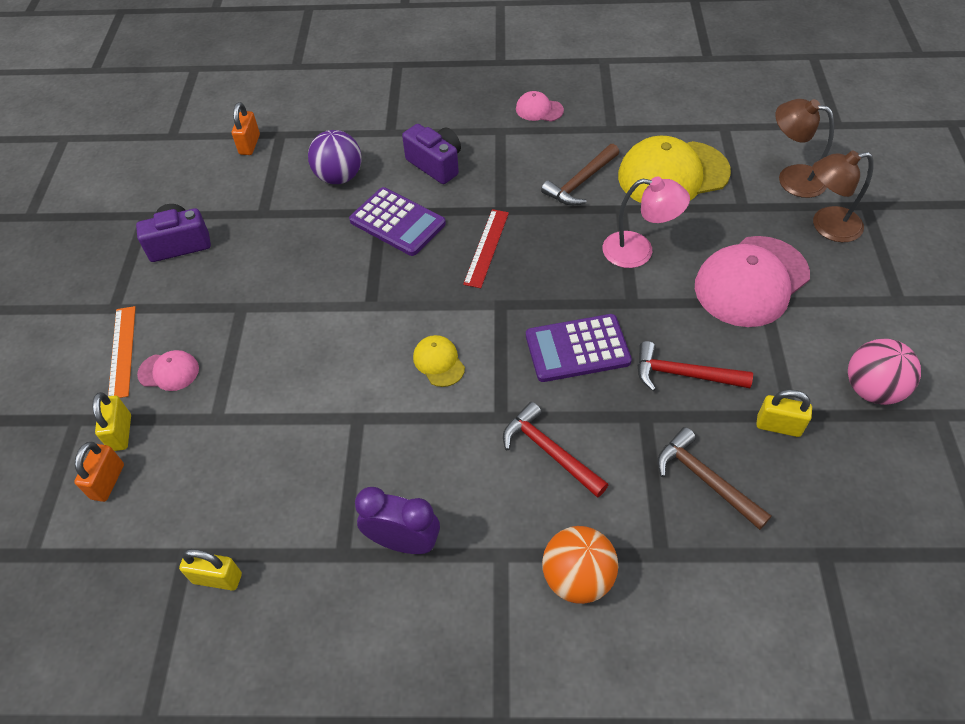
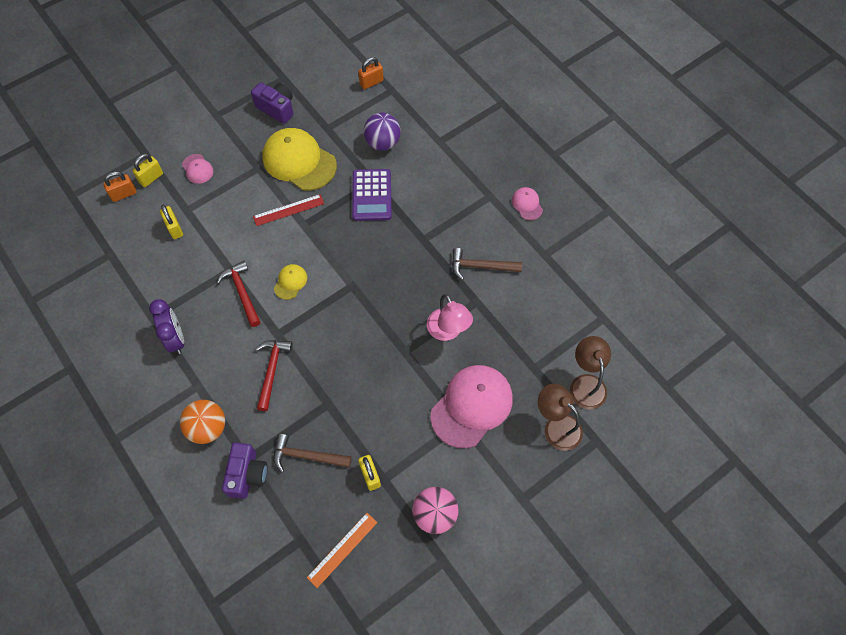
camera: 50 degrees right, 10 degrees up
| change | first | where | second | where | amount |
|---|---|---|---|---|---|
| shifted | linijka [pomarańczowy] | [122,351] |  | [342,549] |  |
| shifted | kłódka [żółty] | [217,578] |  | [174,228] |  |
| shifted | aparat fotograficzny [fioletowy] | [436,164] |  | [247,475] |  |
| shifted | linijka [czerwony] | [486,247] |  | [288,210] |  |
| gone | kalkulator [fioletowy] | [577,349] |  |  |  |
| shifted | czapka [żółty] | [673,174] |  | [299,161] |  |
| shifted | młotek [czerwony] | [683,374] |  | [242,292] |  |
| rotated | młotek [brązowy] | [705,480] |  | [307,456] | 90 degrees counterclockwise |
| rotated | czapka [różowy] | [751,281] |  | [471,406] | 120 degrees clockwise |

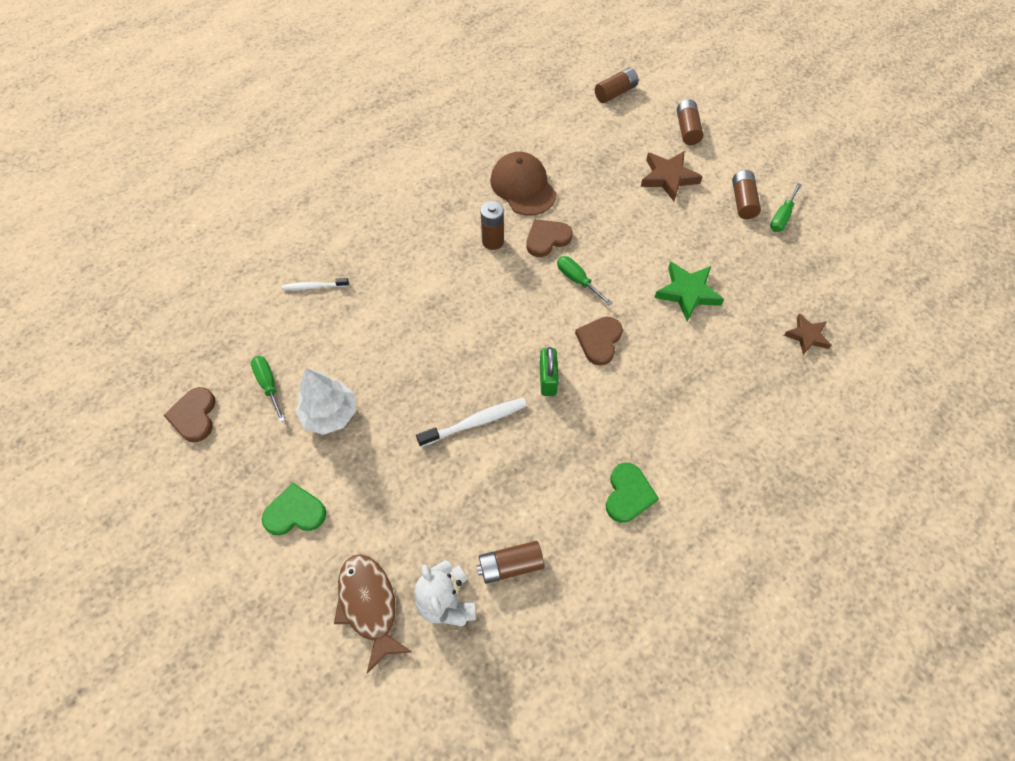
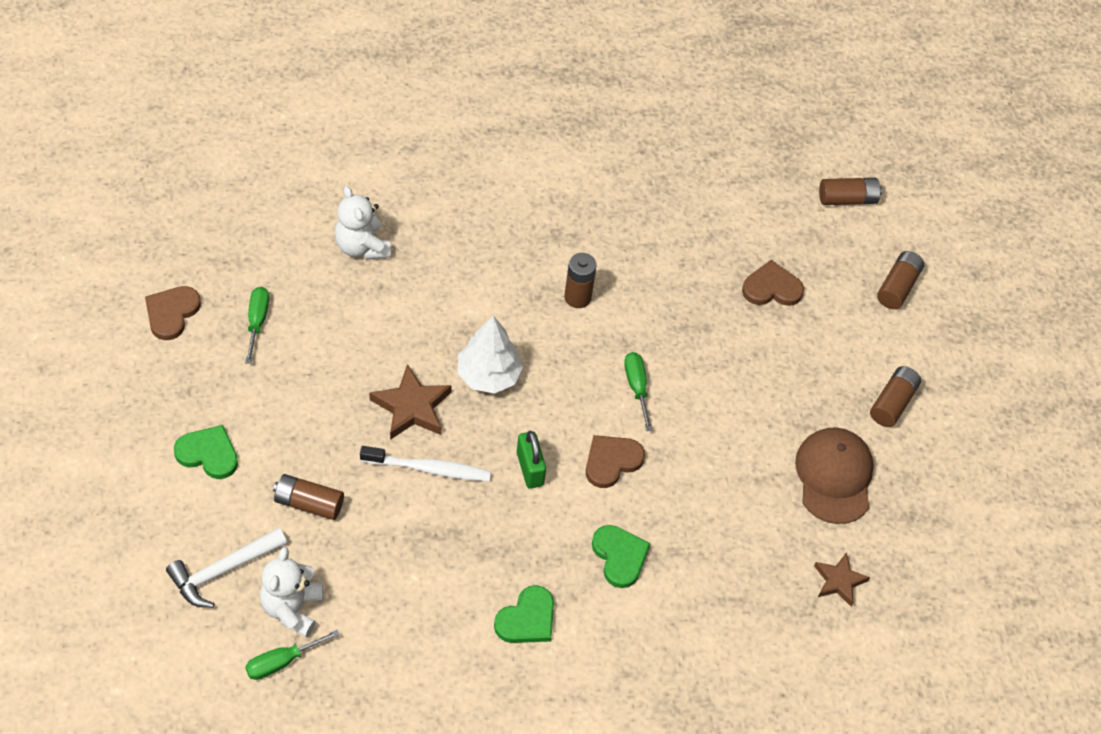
camera: 25 degrees right, 5 degrees down
| change | first | where | second | where | amount |
|---|---|---|---|---|---|
| swapped | szczoteczka do zębów [biały] | [314,287] | miś [biały] | [362,246] |  |
| shifted | drzewko [biały] | [330,414] |  | [488,375] |  |
| swapped | ryba [brązowy] | [369,605] | młotek [biały] | [222,571] |  |
| shifted | bateria [brązowy] | [510,565] |  | [309,503] |  |
| shifted | czapka [brązowy] | [523,186] |  | [834,477] |  |
| shifted | serce [brązowy] | [547,239] |  | [772,288] |  |
| rotated | kłódka [zielony] | [547,379] |  | [530,469] | 45 degrees counterclockwise |
| shifted | gwiazda [brązowy] | [668,178] |  | [411,407] |  |
| gone | gwiazda [zielony] | [687,293] |  |  |  |
| shifted | śrubokręt [zielony] | [781,217] |  | [281,662] |  |
| new |  |  | serce [zielony] | [619,556] |  |

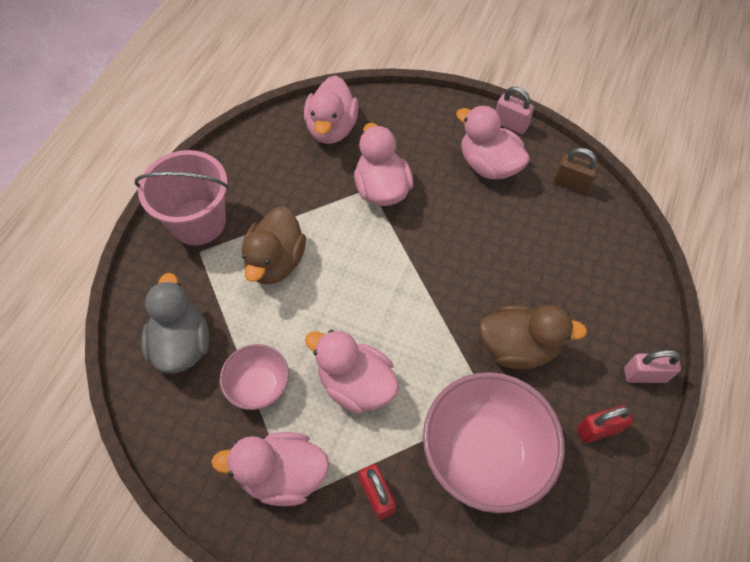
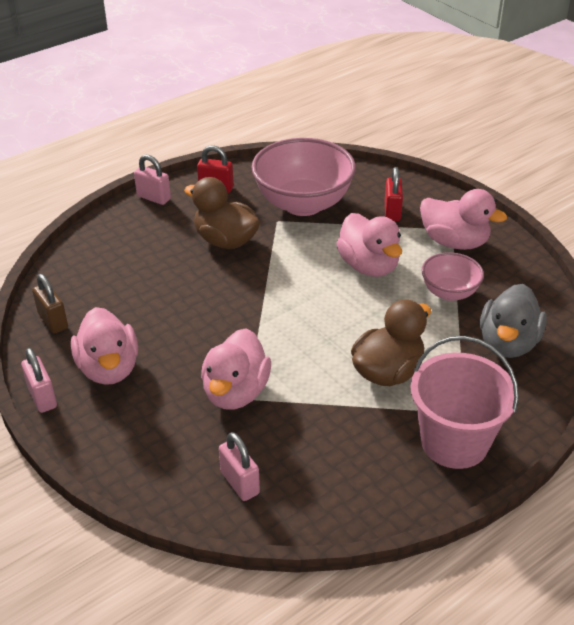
camera: 150 degrees left, 20 degrees down
| change | first | where | second | where | amount |
|---|---|---|---|---|---|
| swapped | kaczka [różowy] | [332,128] | kłódka [różowy] | [240,483] |  |

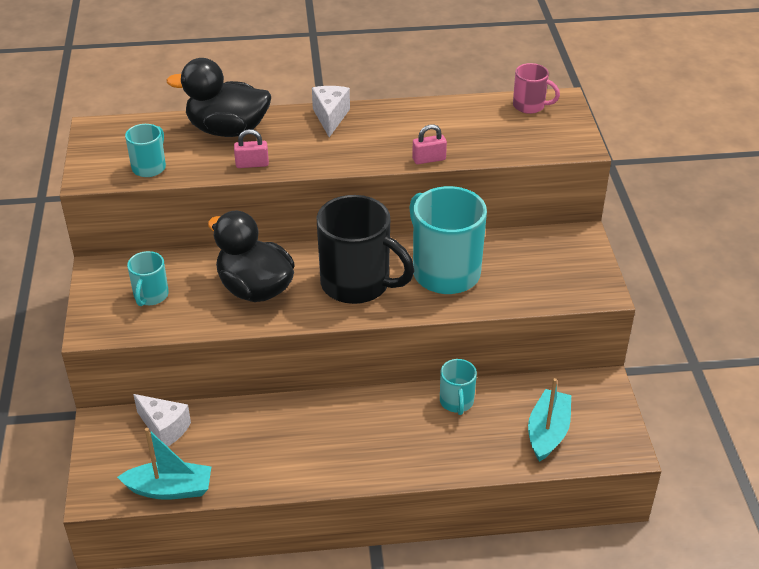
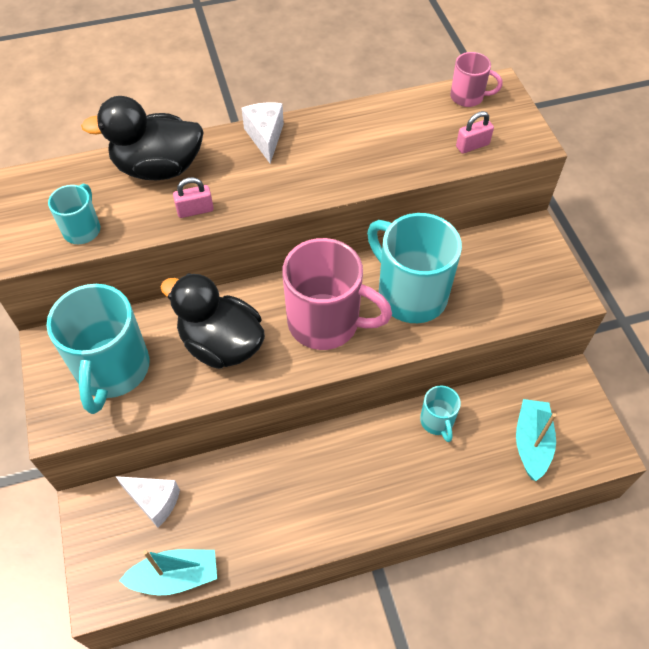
camera: 10 degrees left, 15 degrees up
| change | first | where | second | where | amount |
|---|---|---|---|---|---|
| scaled | kubek [turkusowy] | [150,296] |  | [112,370] | x2.01 |
| repainted | kubek [czarny] | [357,284] | kubek [różowy] | [326,322] |  |
| shifted | kłódka [różowy] | [429,159] |  | [472,145] |  |

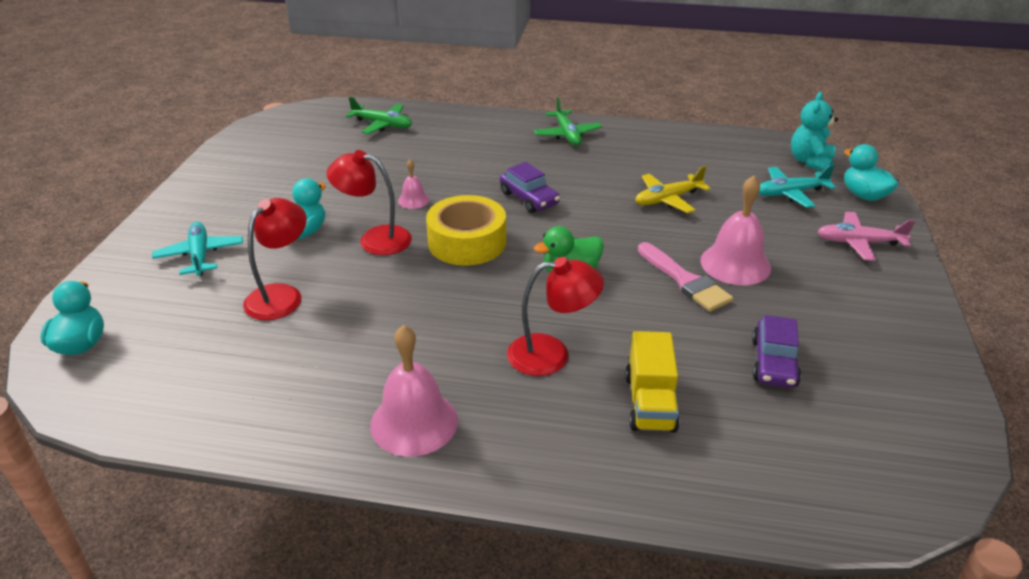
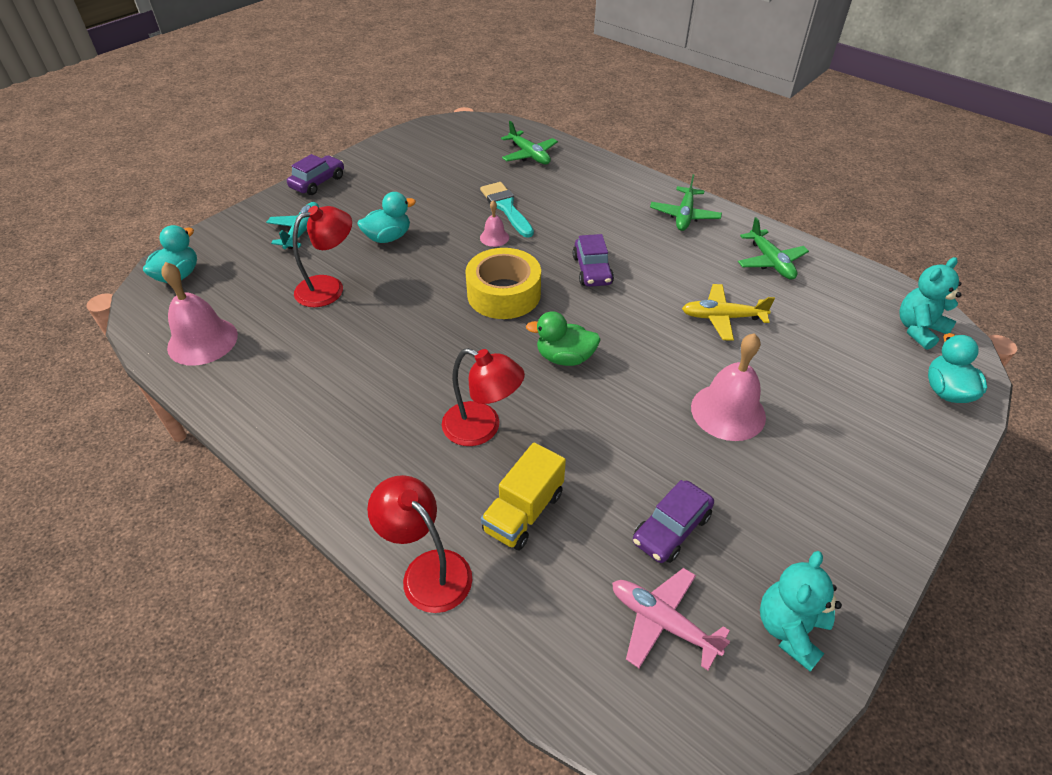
camera: 30 degrees right, 10 degrees up
| change | first | where | second | where | amount |
|---|---|---|---|---|---|
| shifted | lampka [czerwony] | [375,239] |  | [427,570] |  |
| shifted | dzwonek [różowy] | [414,422] |  | [202,341] |  |
| gone | pędzel [różowy] | [685,281] |  |  |  |
| gone | samolot [turkusowy] | [790,193] |  |  |  |
| shifted | samolot [różowy] | [859,242] |  | [662,622] |  |
| new |  |  | samochód [fioletowy] | [318,182] |  |
| new |  |  | pędzel [turkusowy] | [506,207] |  |
| new |  |  | samolot [zielony] | [770,262] |  |
| new |  |  | miś [turkusowy] | [789,629] |  |

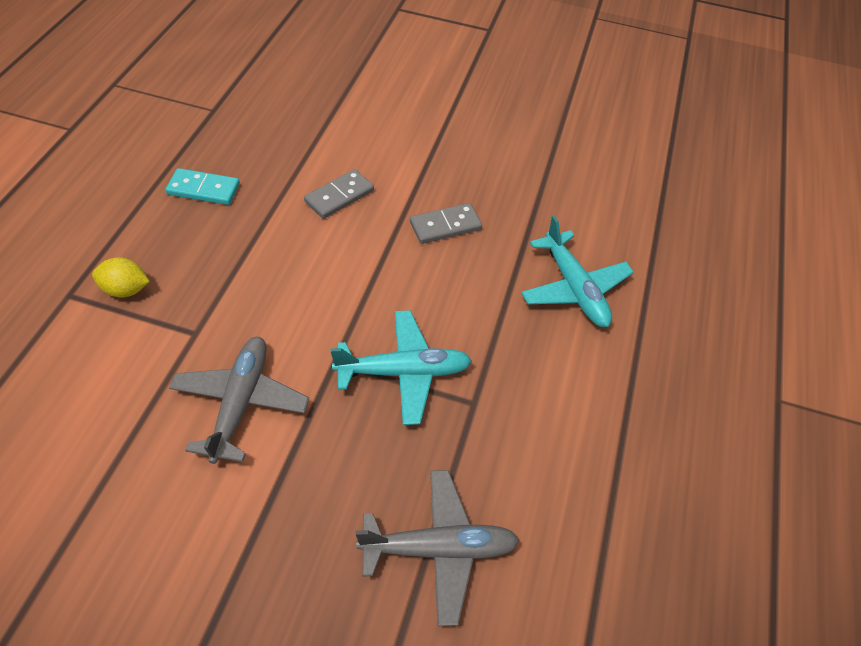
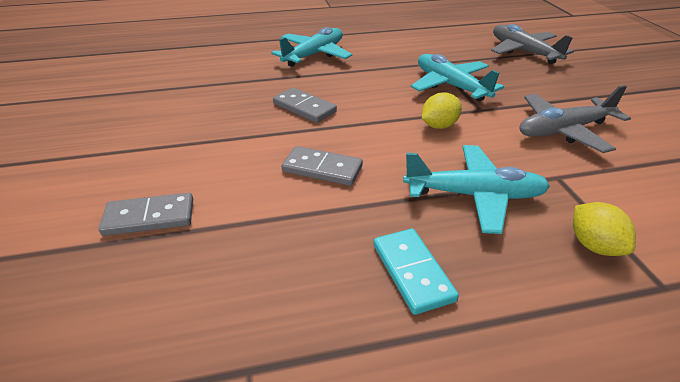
camera: 115 degrees left, 15 degrees down
| change | first | where | second | where | amount |
|---|---|---|---|---|---|
| new |  |  | kostka domina [szary] | [149,217] |  |
| new |  |  | samolot [turkusowy] | [475,195] |  |
| new |  |  | cytryna [żółty] | [439,126] |  |

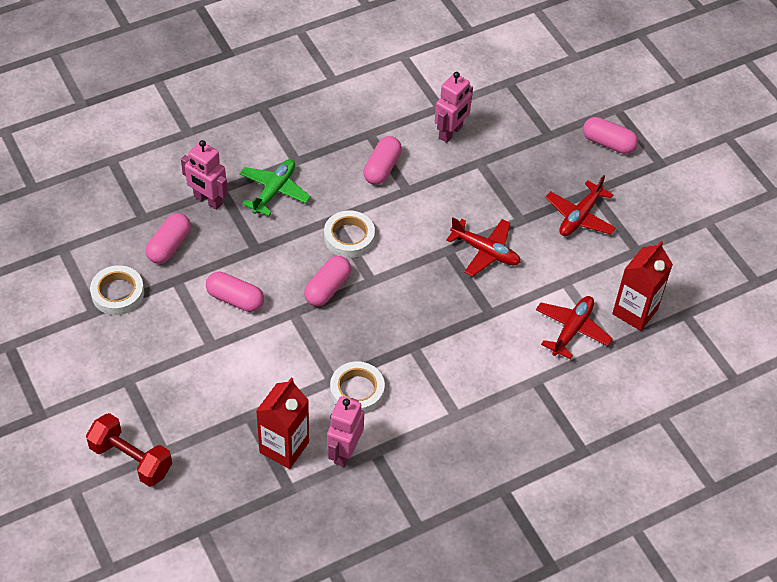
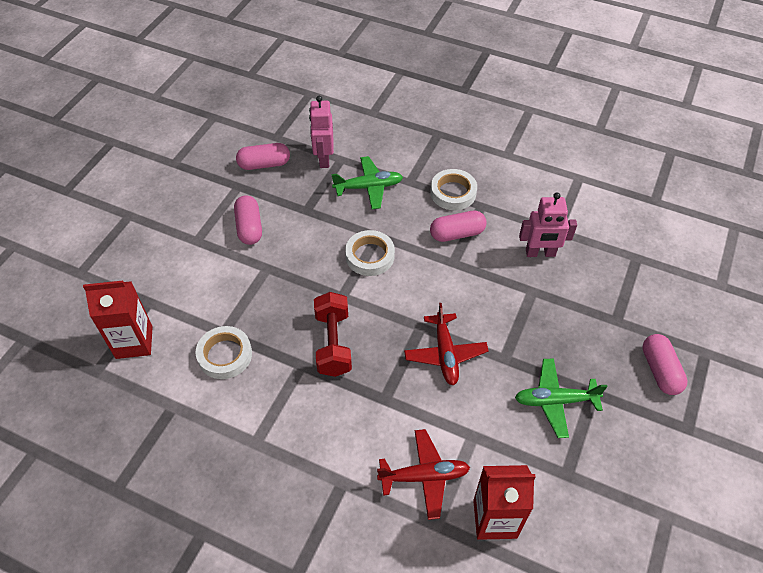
camera: 55 degrees right, 0 degrees up
| change | first | where | second | where | amount |
|---|---|---|---|---|---|
| shifted | hantel [czerwony] | [131,459] |  | [333,343] |  |
| shifted | taśma klejąca [biały] | [118,293] |  | [453,193] |  |
| gone | kapsułka [różowy] | [327,288] |  |  |  |
| gone | robot [różowy] | [344,451] |  |  |  |
| repainted | samolot [czerwony] | [580,216] | samolot [zielony] | [555,401] |  |

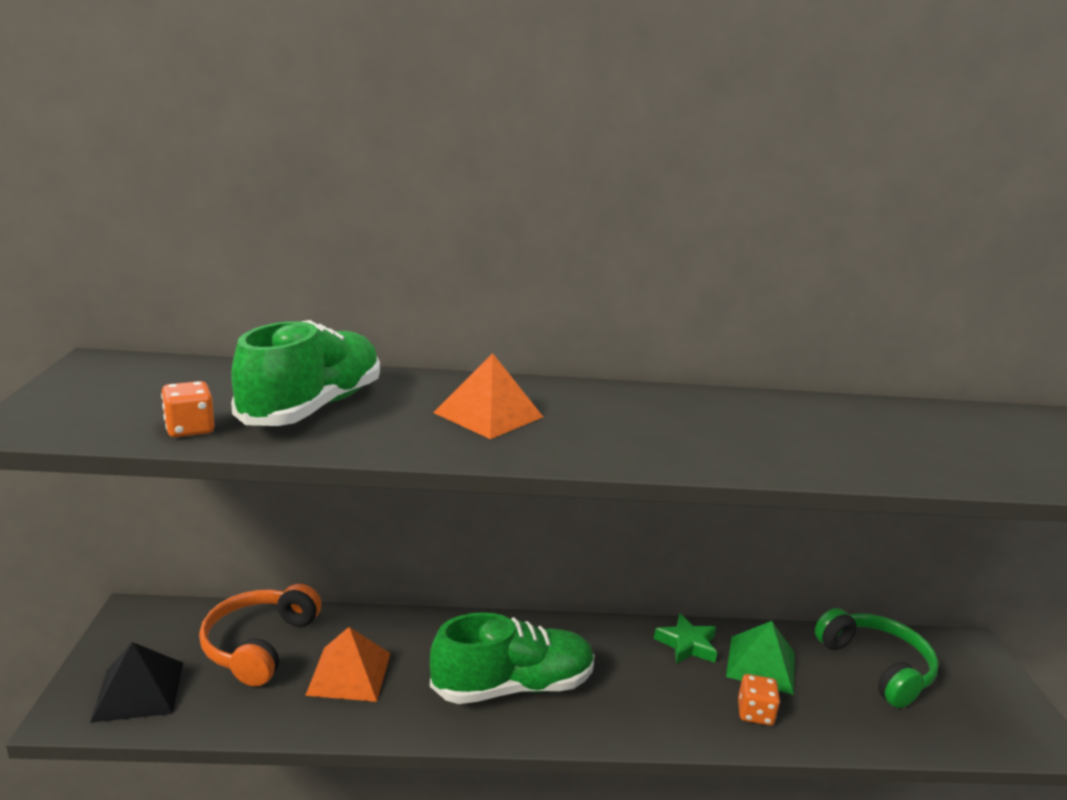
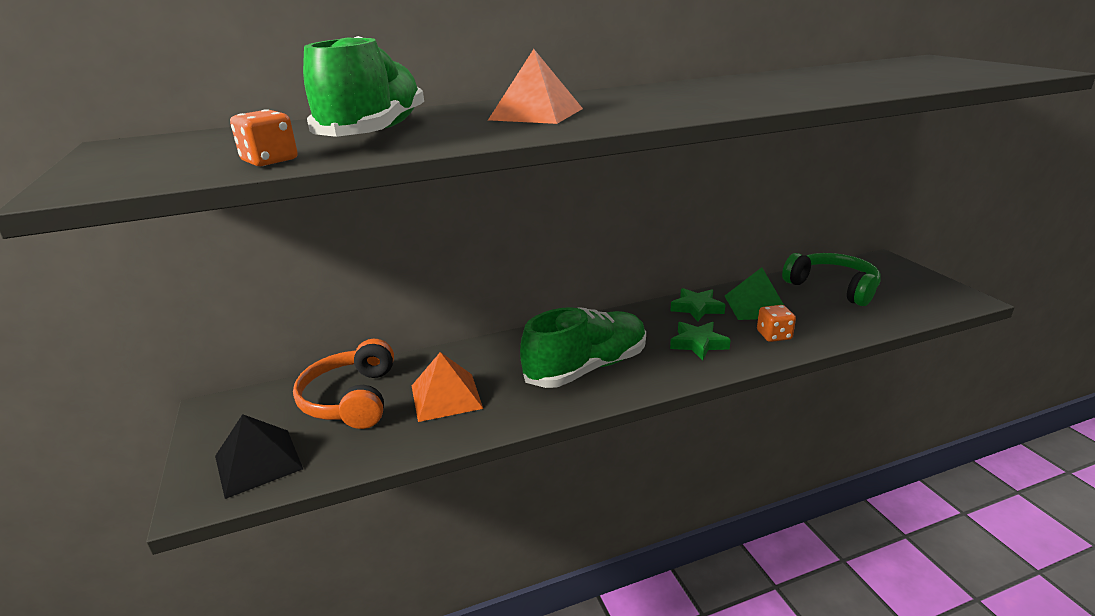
camera: 15 degrees left, 5 degrees up
| change | first | where | second | where | amount |
|---|---|---|---|---|---|
| new |  |  | gwiazda [zielony] | [698,344] |  |

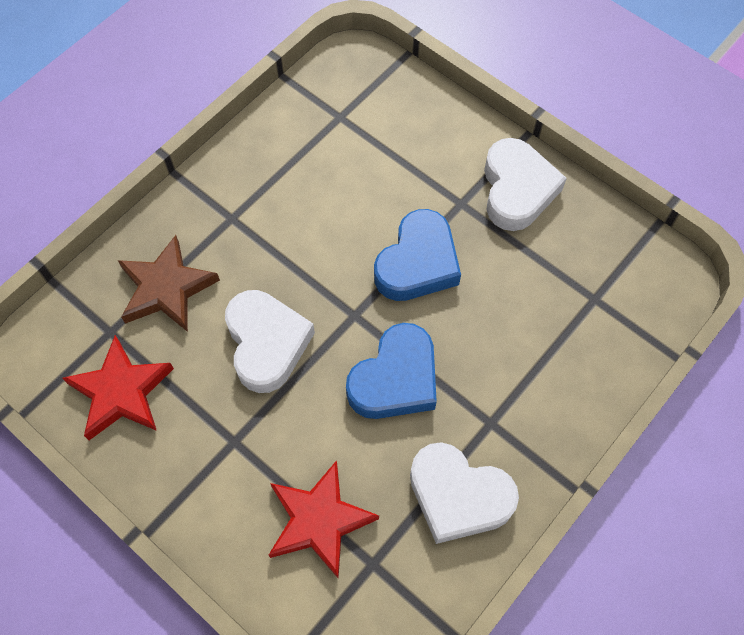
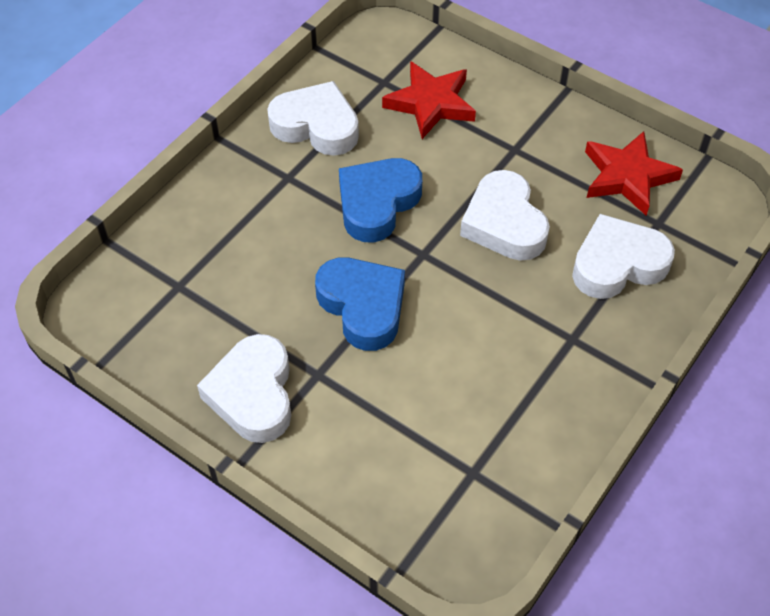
camera: 175 degrees right, 10 degrees down
| change | first | where | second | where | amount |
|---|---|---|---|---|---|
| swapped | gwiazda [brązowy] | [166,288] | serce [biały] | [617,264] |  |
| rotated | serce [niebieski] | [417,263] |  | [363,306] | 120 degrees clockwise |

